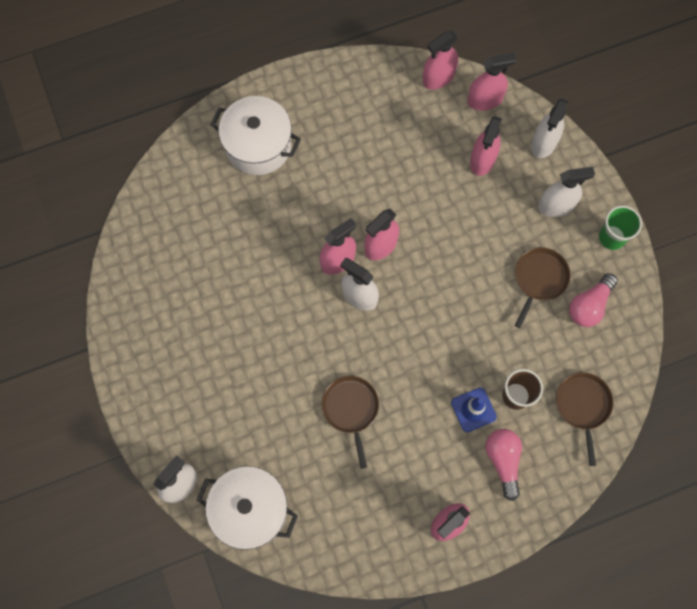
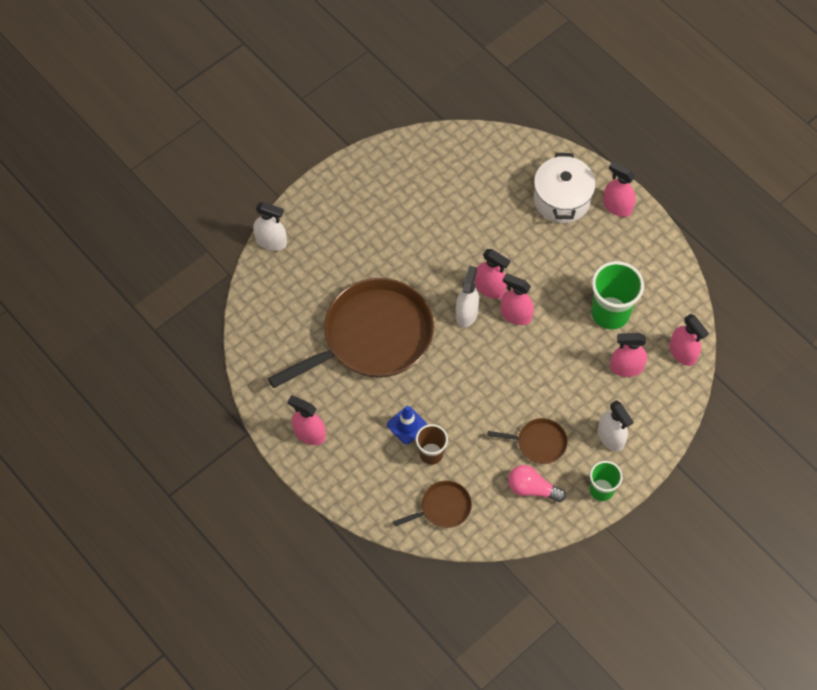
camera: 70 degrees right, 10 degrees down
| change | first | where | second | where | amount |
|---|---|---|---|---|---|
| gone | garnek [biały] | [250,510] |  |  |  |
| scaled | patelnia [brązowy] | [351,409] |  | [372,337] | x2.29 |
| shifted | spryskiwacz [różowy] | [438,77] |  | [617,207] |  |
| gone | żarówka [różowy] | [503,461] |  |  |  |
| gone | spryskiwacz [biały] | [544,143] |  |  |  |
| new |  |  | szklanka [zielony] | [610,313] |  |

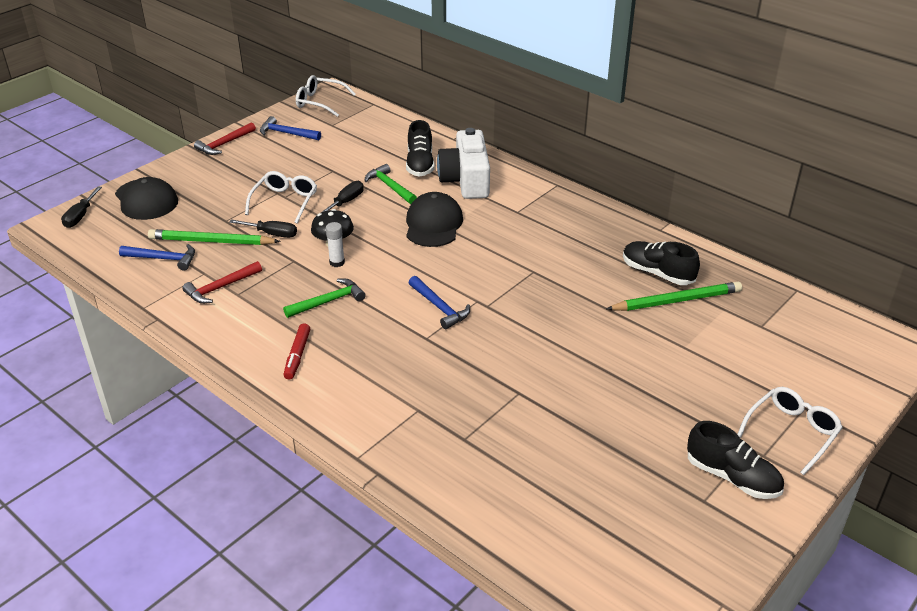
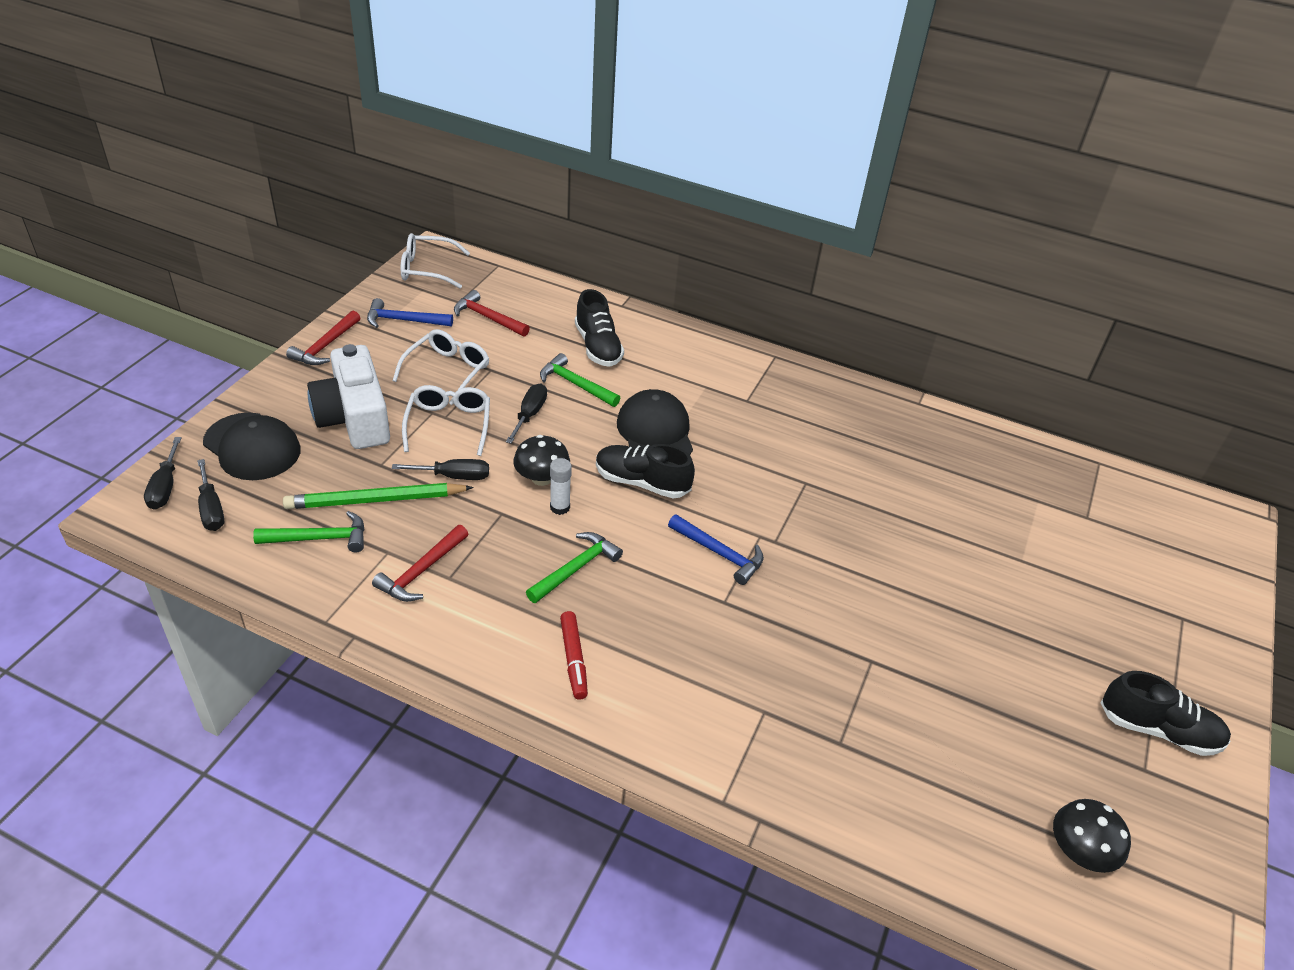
camera: 20 degrees left, 5 degrees up
| change | first | where | second | where | amount |
|---|---|---|---|---|---|
| repainted | młotek [niebieski] | [163,259] | młotek [zielony] | [320,538] |  |
| shifted | aparat fotograficzny [biały] | [466,180] |  | [354,417] |  |
| gone | ołówek [zielony] | [676,301] |  |  |  |
| shifted | but [czarny] | [657,273] |  | [641,482] |  |
| shifted | okulary [biały] | [792,432] |  | [447,371] |  |
| new |  |  | śrubokręt [czarny] | [211,509] |  |
| new |  |  | młotek [czerwony] | [488,317] |  |
| new |  |  | grzyb [czarny] | [1079,851] |  |

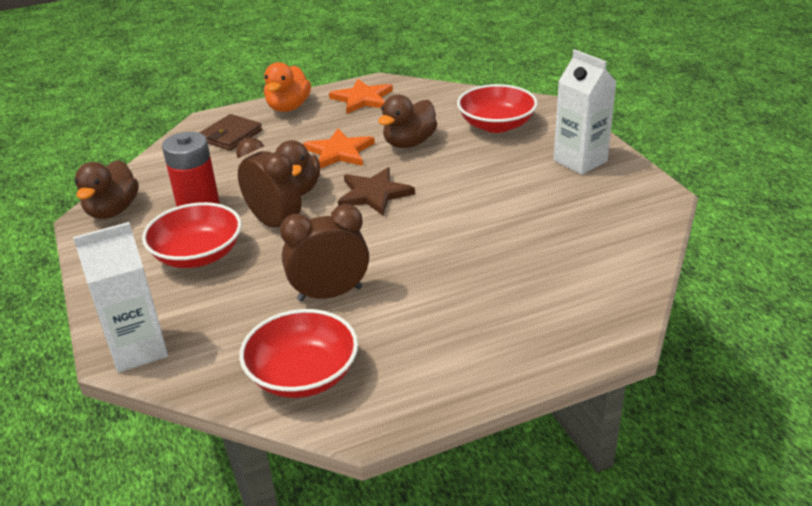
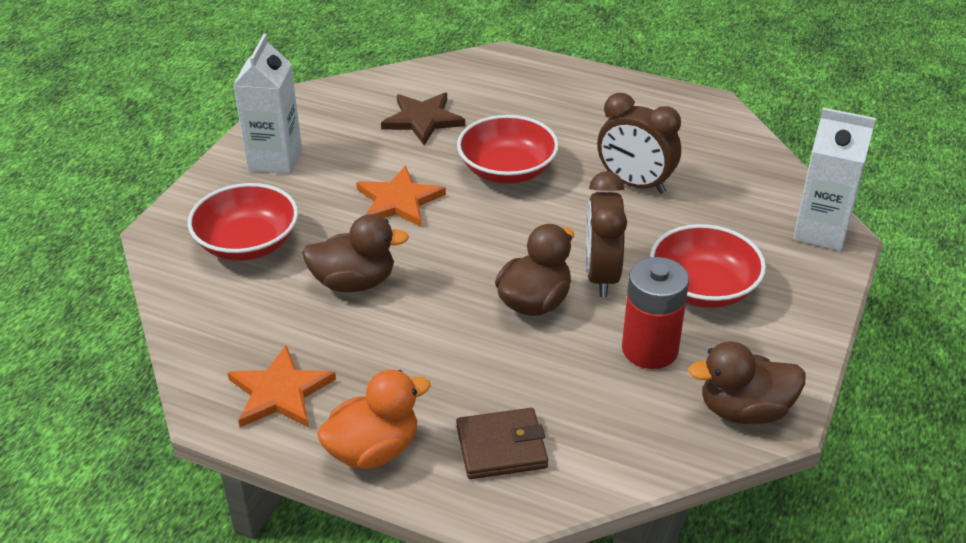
camera: 135 degrees left, 5 degrees up
| change | first | where | second | where | amount |
|---|---|---|---|---|---|
| rotated | kaczka [brązowy] | [113,211] |  | [744,410] | 150 degrees counterclockwise |
| shifted | miska [czerwony] | [303,375] |  | [507,170] |  |
| shifted | gwiazda [pomarańczowy] | [339,152] |  | [398,201] |  |
| shifted | gwiazda [brązowy] | [374,194] |  | [423,120] |  |

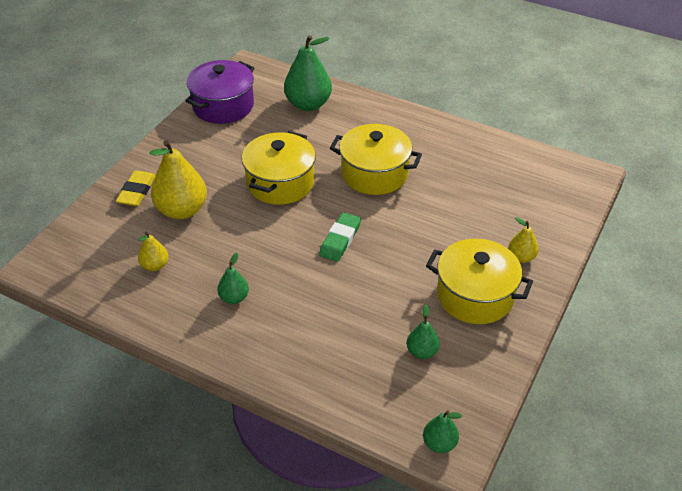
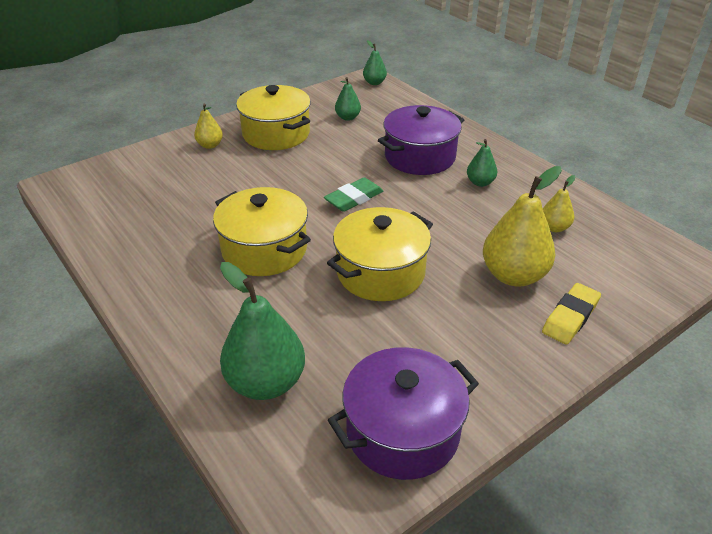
camera: 155 degrees left, 5 degrees down
| change | first | where | second | where | amount |
|---|---|---|---|---|---|
| new |  |  | garnek [fioletowy] | [420,157] |  |

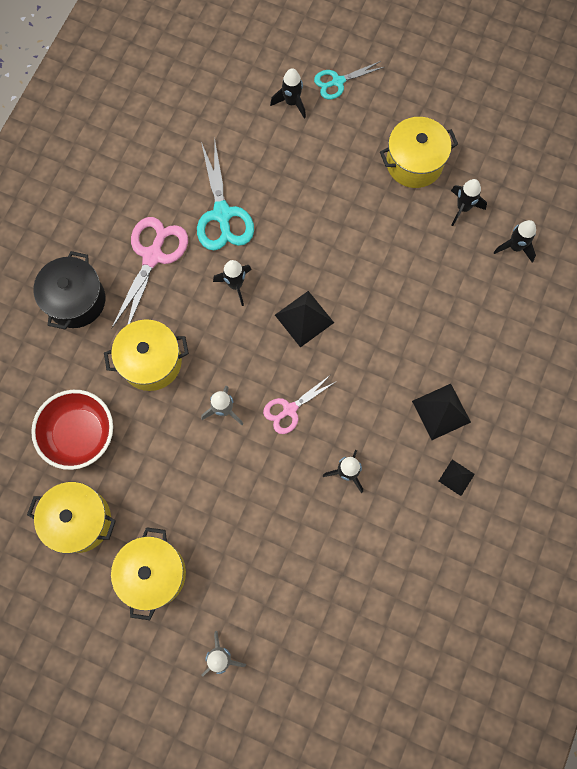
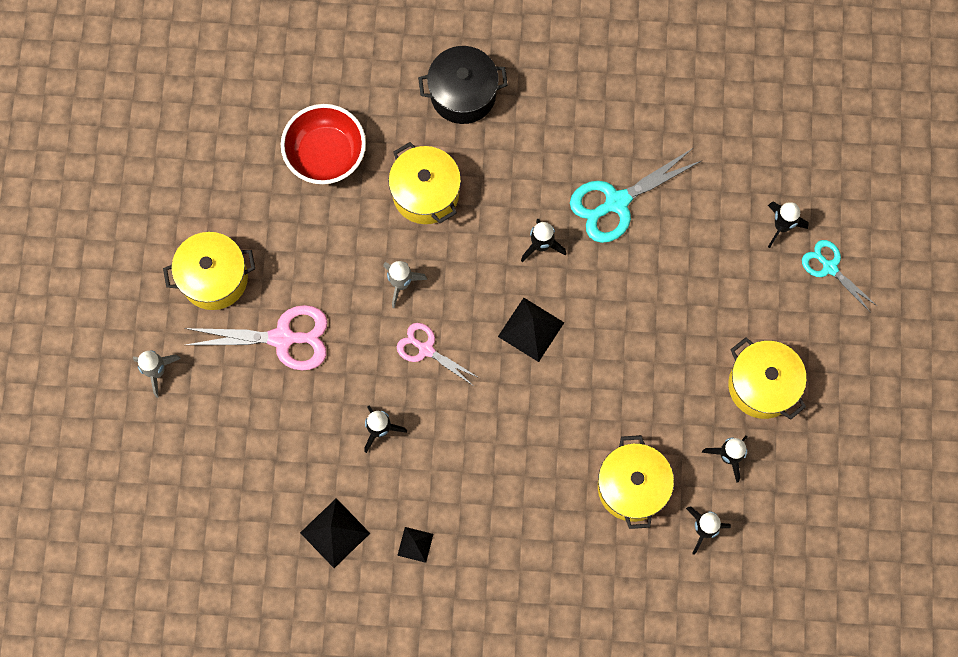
camera: 70 degrees right, 0 degrees up
| change | first | where | second | where | amount |
|---|---|---|---|---|---|
| shifted | garnek [żółty] | [79,520] |  | [632,487] |  |
| shifted | nożyczki [różowy] | [153,256] |  | [283,338] |  |
| shifted | piramida [czarny] | [441,411] |  | [335,532] |  |

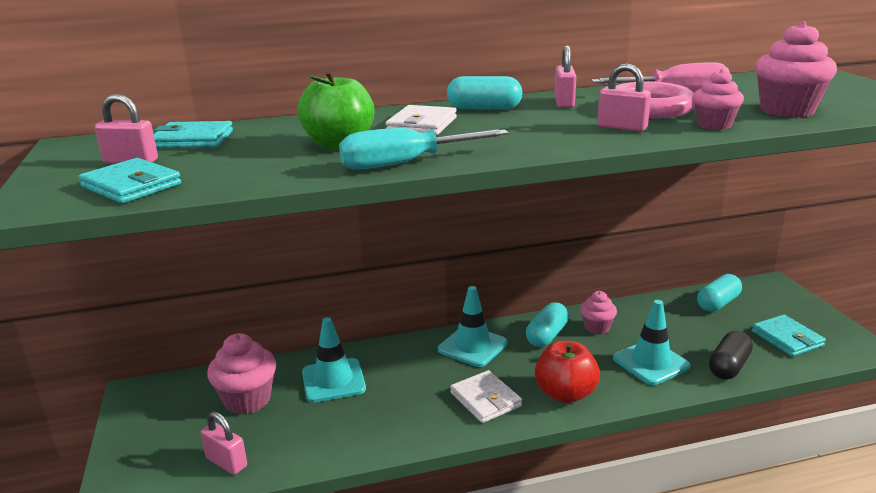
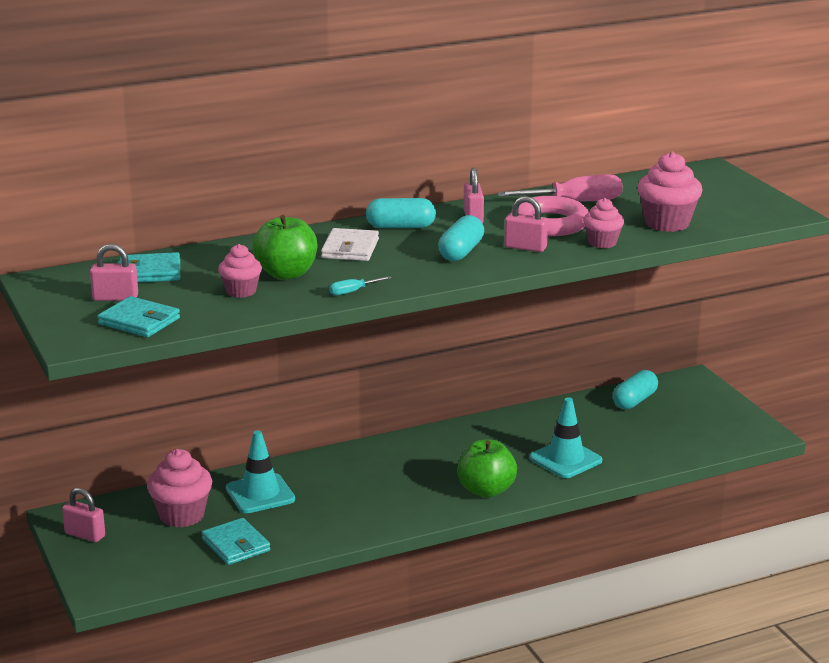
camera: 10 degrees left, 0 degrees up
| change | first | where | second | where | amount |
|---|---|---|---|---|---|
| shifted | kłódka [różowy] | [226,462] |  | [85,535] |  |
| scaled | śrubokręt [turkusowy] | [406,163] |  | [353,291] | x0.47 |
| gone | pachołek [turkusowy] | [472,346] |  |  |  |
| gone | portfel [biały] | [485,399] |  |  |  |
| shifted | kapsułka [turkusowy] | [547,335] |  | [461,252] |  |
| repainted | jabłko [czerwony] | [565,394] | jabłko [zielony] | [486,490] |  |
| shifted | muffinka [różowy] | [597,328] |  | [241,291] |  |
| gone | kapsułka [czarny] | [728,366] |  |  |  |
| shifted | portfel [turkusowy] | [787,338] |  | [236,545] |  |

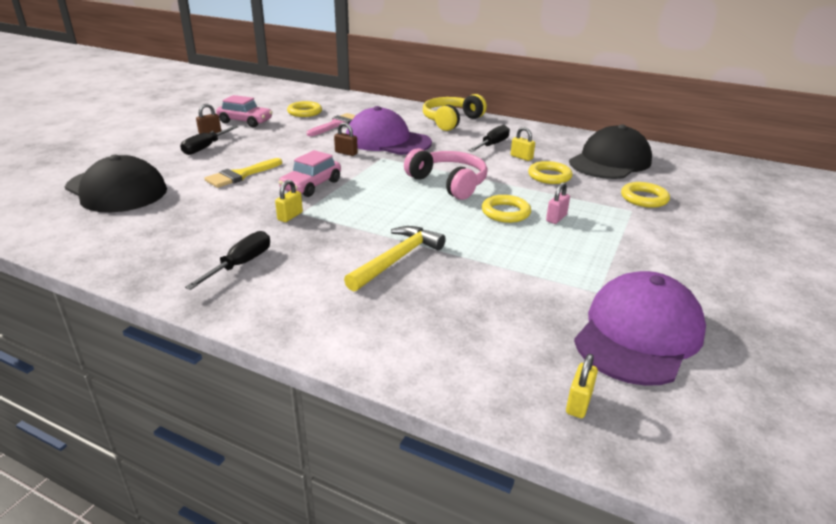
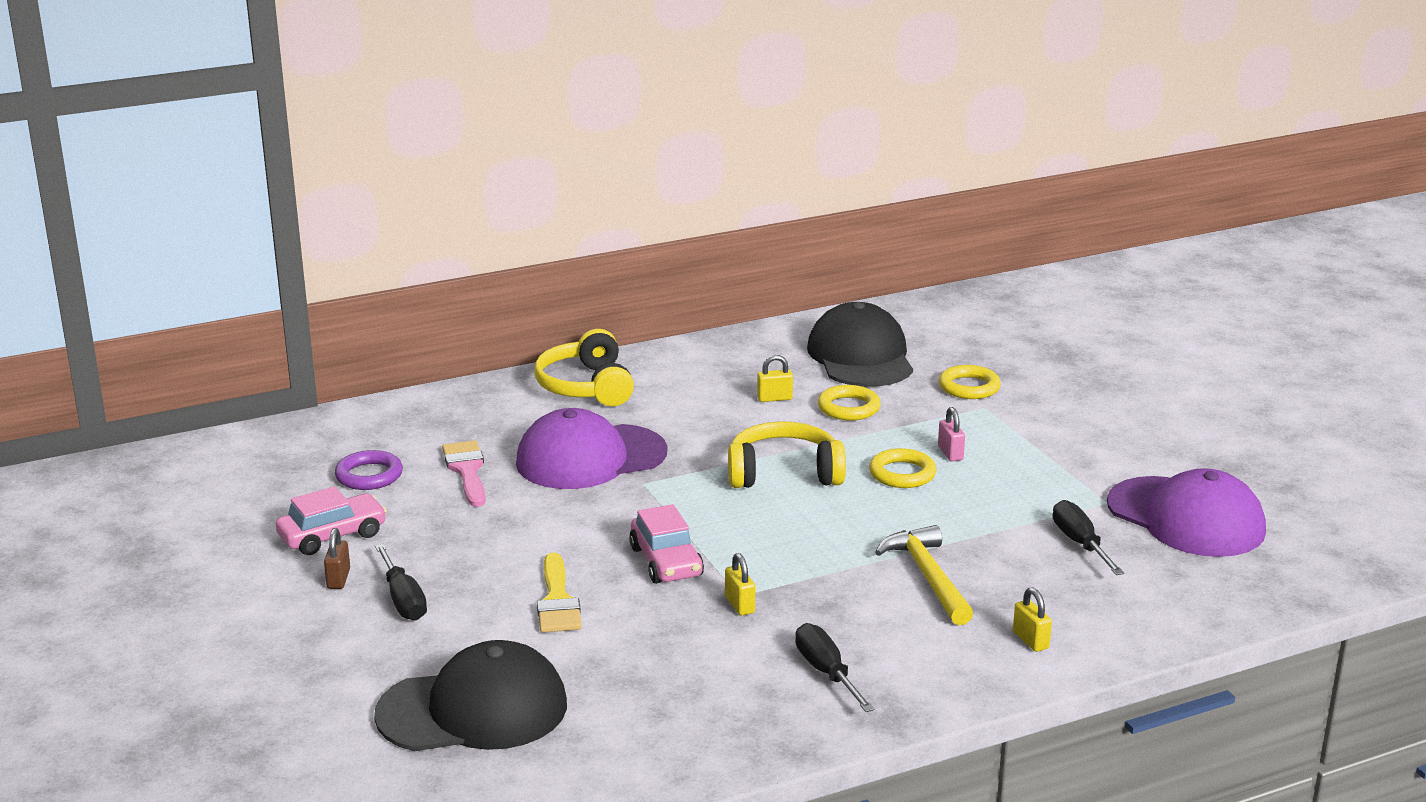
camera: 50 degrees left, 5 degrees down
| change | first | where | second | where | amount |
|---|---|---|---|---|---|
| repainted | pierścień [żółty] | [304,112] | pierścień [fioletowy] | [369,475] |  |
| gone | kłódka [brązowy] | [346,153] |  |  |  |
| repainted | słuchawki [różowy] | [449,183] | słuchawki [żółty] | [784,473] |  |
| shifted | śrubokręt [czarny] | [492,145] |  | [1080,544] |  |
| shifted | kłódka [żółty] | [578,403] |  | [1030,640] |  |
| rotated | czapka [fioletowy] | [638,334] |  | [1186,518] | 150 degrees clockwise |

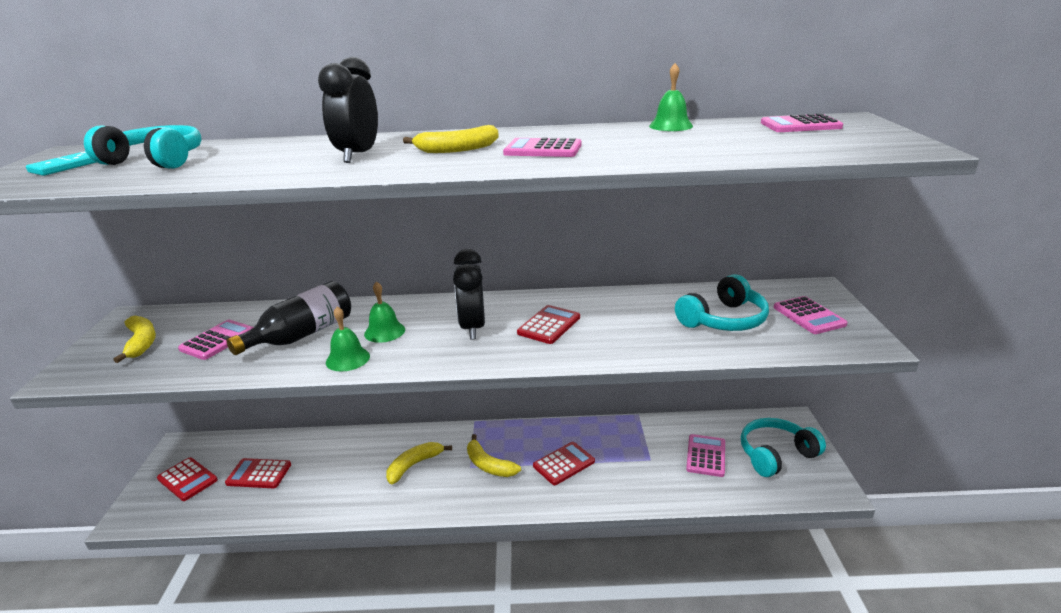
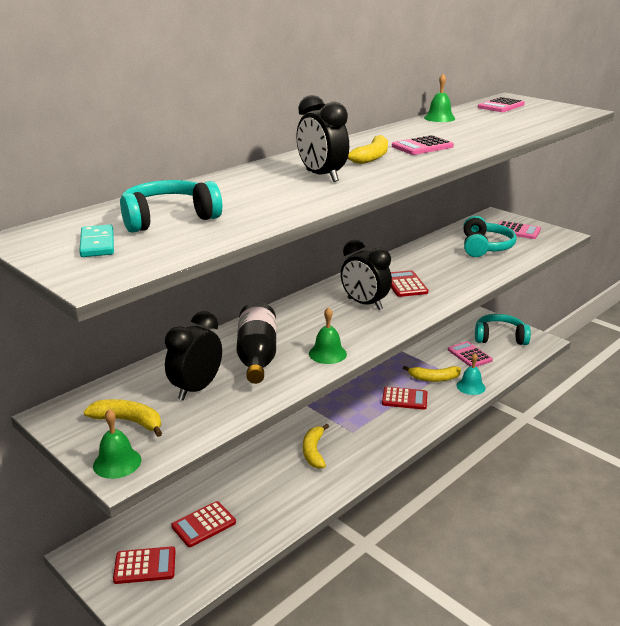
camera: 45 degrees left, 0 degrees up
| change | first | where | second | where | amount |
|---|---|---|---|---|---|
| swapped | kalkulator [różowy] | [218,340] | budzik [czarny] | [196,389] |  |
| shifted | dzwonek [zielony] | [384,331] |  | [117,462] |  |
| shifted | banan [żółty] | [489,465] |  | [434,378] |  |
| rotated | kalkulator [czerwony] | [564,464] |  | [404,399] | 90 degrees clockwise |
| rotated | słuchawki [turkusowy] | [776,455] |  | [499,337] | 75 degrees clockwise |
| new |  |  | dzwonek [turkusowy] | [470,386] |  |

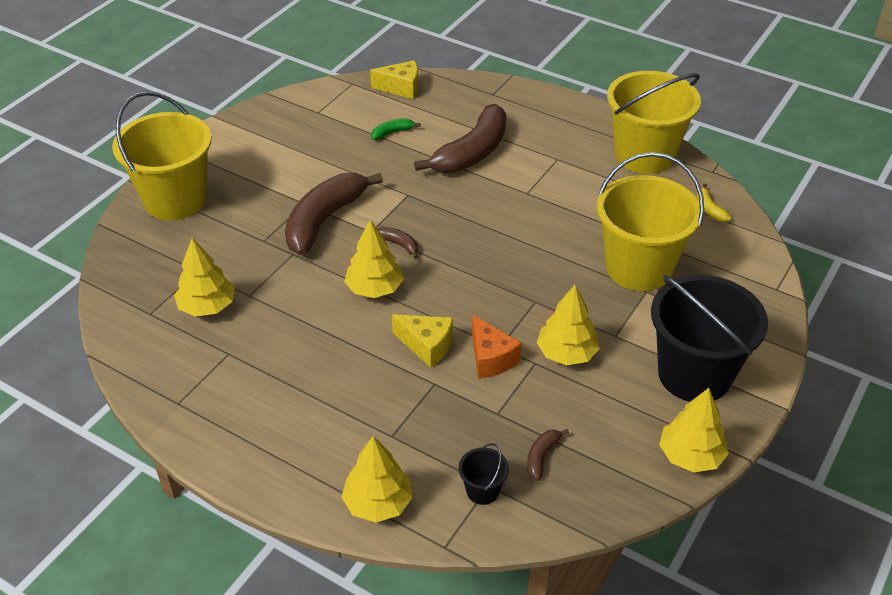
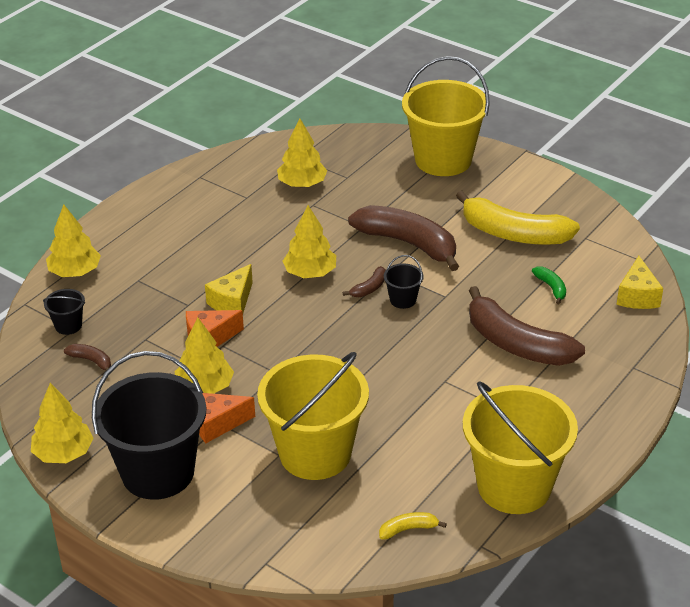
camera: 95 degrees right, 5 degrees down
| change | first | where | second | where | amount |
|---|---|---|---|---|---|
| new |  |  | ser [pomarańczowy] | [217,424] |  |
| new |  |  | wiadro [czarny] | [403,300] |  |
| new |  |  | banan [żółty] | [513,234] |  |

